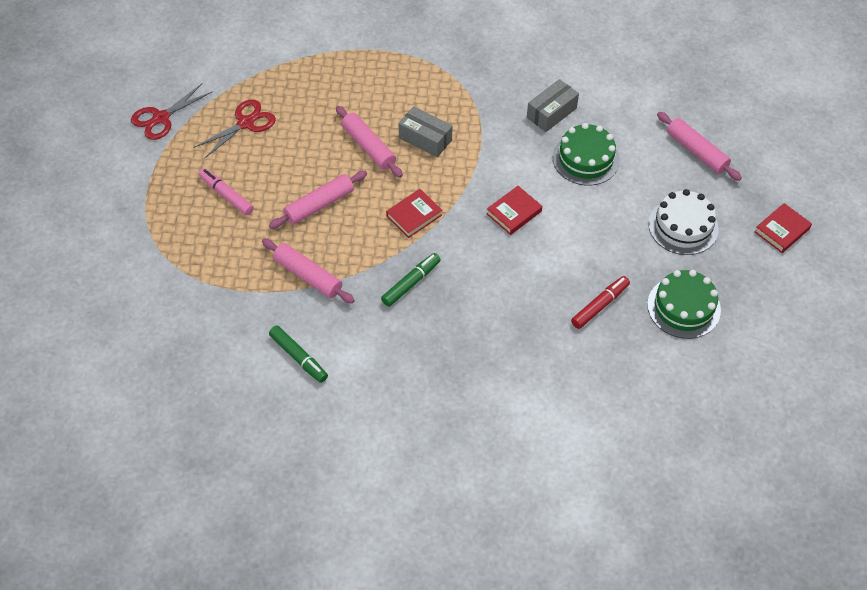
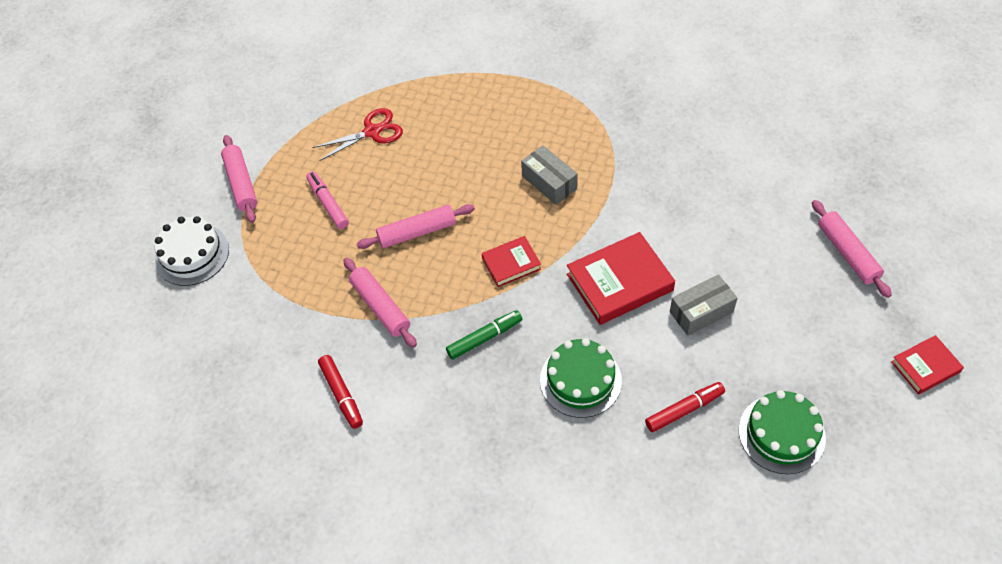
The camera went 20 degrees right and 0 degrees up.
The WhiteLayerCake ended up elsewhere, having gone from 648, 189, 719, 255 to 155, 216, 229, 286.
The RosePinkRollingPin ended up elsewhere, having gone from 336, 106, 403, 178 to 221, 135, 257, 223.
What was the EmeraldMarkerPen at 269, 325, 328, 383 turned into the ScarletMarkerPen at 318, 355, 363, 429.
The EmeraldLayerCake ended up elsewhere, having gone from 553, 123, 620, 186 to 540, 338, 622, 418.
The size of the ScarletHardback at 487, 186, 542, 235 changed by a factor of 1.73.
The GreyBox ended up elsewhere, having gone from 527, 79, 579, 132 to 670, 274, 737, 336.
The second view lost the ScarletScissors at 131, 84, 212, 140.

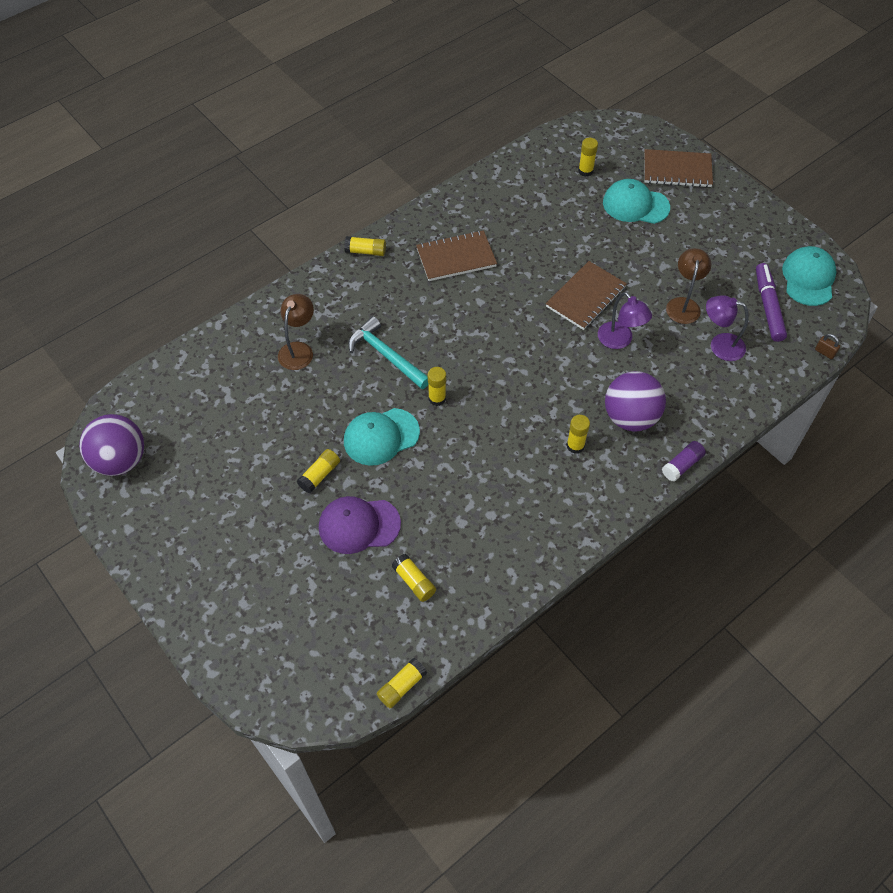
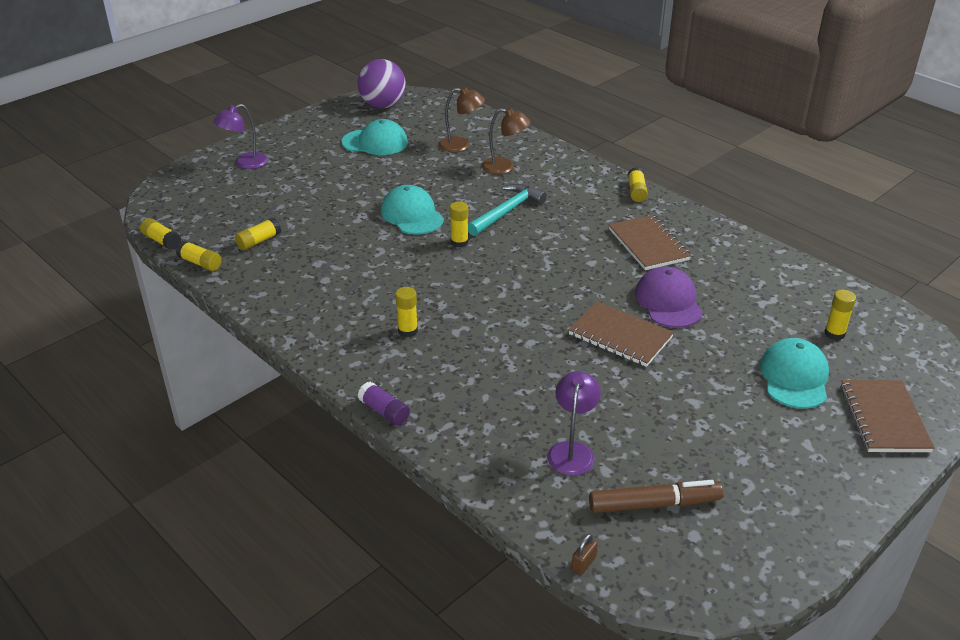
The camera went 85 degrees right and 20 degrees down.
The YellowGlue ended up elsewhere, having gone from 297, 449, 340, 493 to 176, 240, 222, 271.
The PurpleLamp ended up elsewhere, having gone from 598, 292, 652, 349 to 213, 104, 268, 169.
The AquaPeakedCap ended up elsewhere, having gone from 782, 246, 836, 306 to 341, 119, 408, 155.
The DarkBrownLamp ended up elsewhere, having gone from 666, 248, 711, 324 to 438, 87, 485, 152.
What was the PurpleMarkerPen at 756, 263, 787, 342 turned into the DarkBrownMarkerPen at 589, 480, 723, 513.
The PurplePeakedCap ended up elsewhere, having gone from 319, 496, 401, 554 to 635, 267, 703, 328.
The second view lost the PurpleBall at 605, 371, 666, 431.

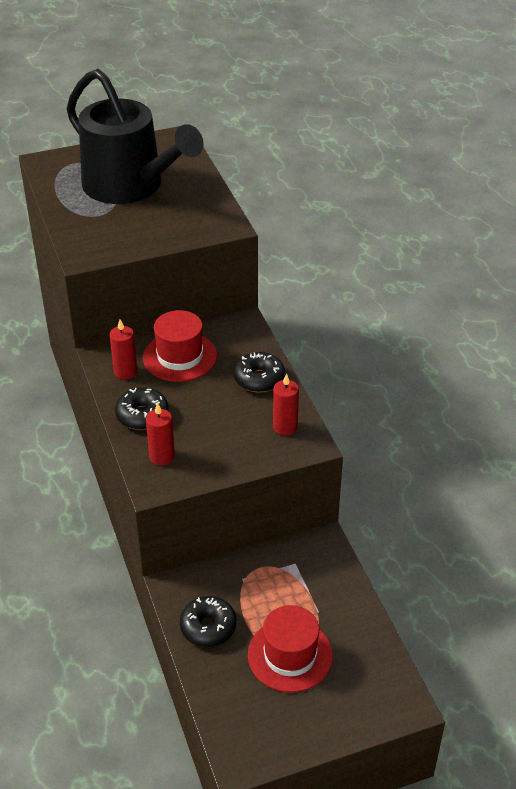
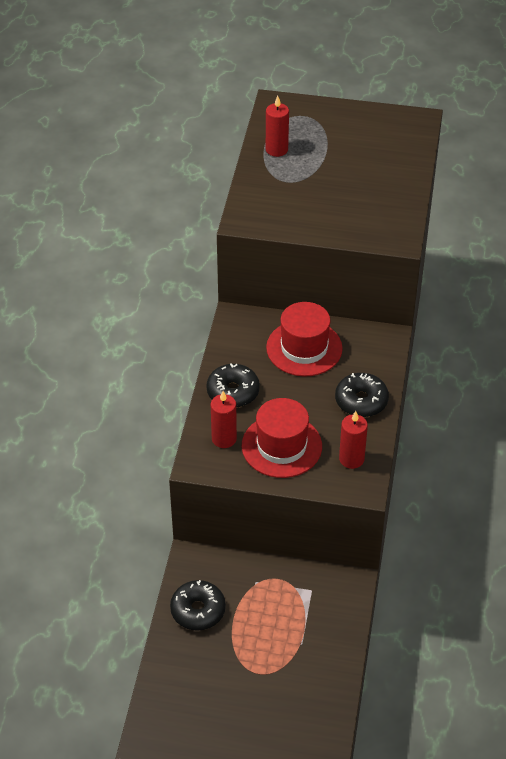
The camera went 30 degrees right and 5 degrees up.
The ScarletTopHat ended up elsewhere, having gone from 248, 605, 333, 693 to 242, 398, 322, 478.
The ScarletWaxCandle ended up elsewhere, having gone from 109, 319, 137, 380 to 266, 96, 289, 157.
The second view lost the EbonySprinklingCan at 67, 69, 204, 204.

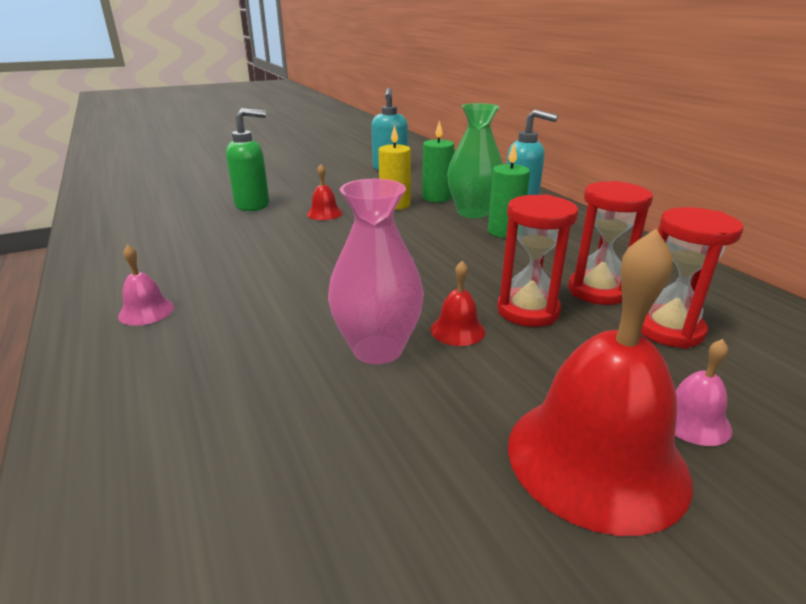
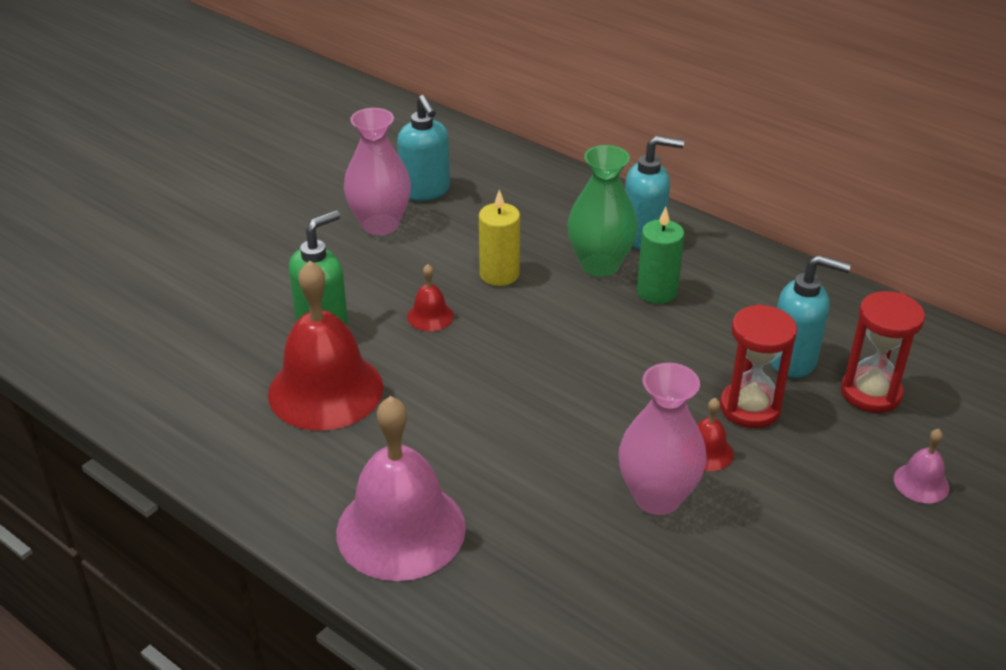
The camera went 25 degrees left and 10 degrees up.
The ScarletBell ended up elsewhere, having gone from 508, 229, 693, 536 to 268, 260, 383, 431.
The size of the RosePinkBell at 118, 245, 174, 326 changed by a factor of 2.30.
The second view gained the RosePinkTallVase at 344, 108, 411, 235.
Where the ScarletSandglass stood at 568, 181, 653, 305, the AquaSoapPump came to stand at 771, 255, 851, 378.
The second view lost the EmeraldWaxCandle at 422, 120, 454, 203.

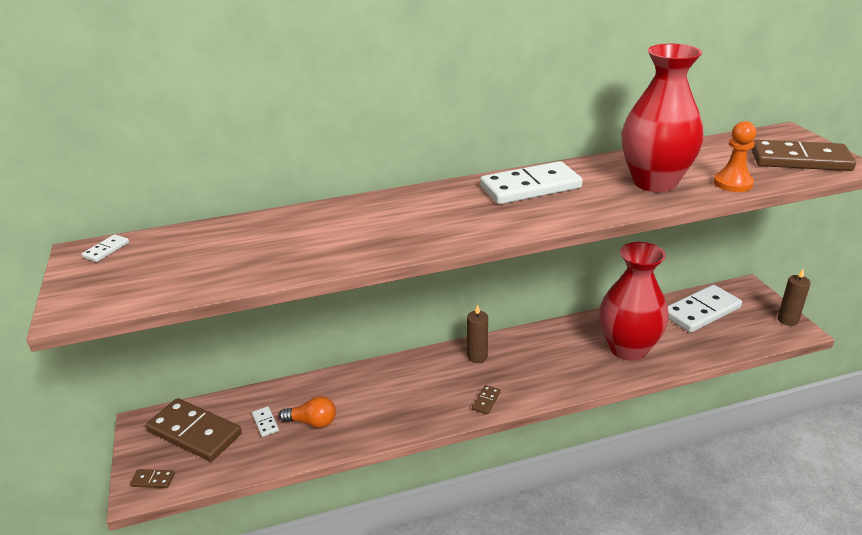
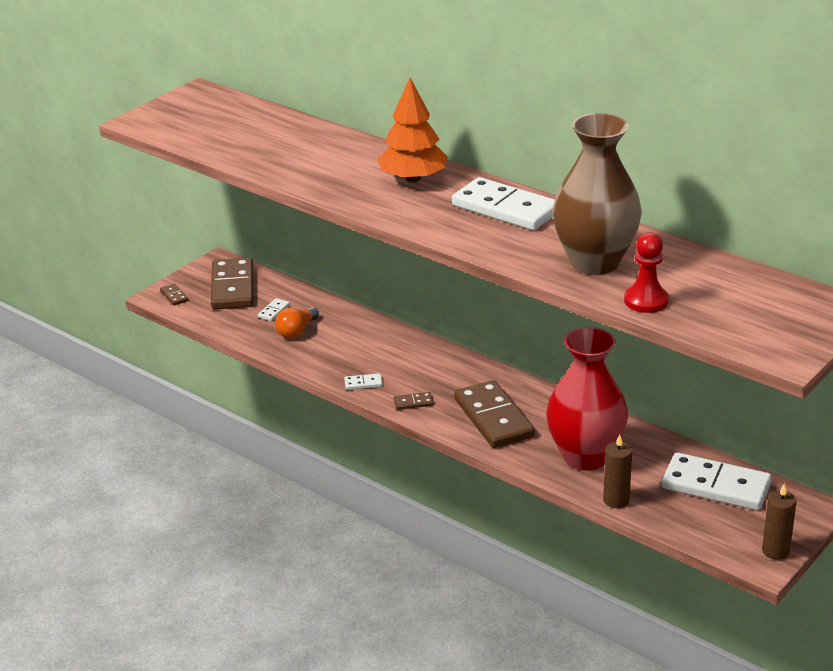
The camera went 55 degrees right and 0 degrees up.
The OrangeColouredBulb at 279, 396, 336, 428 ended up facing another way, 60 degrees clockwise from before.
The WhiteDomino ended up elsewhere, having gone from 81, 234, 129, 262 to 344, 373, 383, 390.
The second view gained the OrangeColouredToyTree at 377, 78, 447, 183.
The DarkBrownDomino ended up elsewhere, having gone from 751, 139, 856, 171 to 454, 380, 535, 448.
What was the ScarletTallVase at 621, 44, 704, 192 turned into the DarkBrownTallVase at 552, 113, 642, 275.
The DarkBrownWaxCandle ended up elsewhere, having gone from 467, 304, 488, 363 to 603, 434, 632, 508.
What was the OrangeColouredChessPawn at 713, 121, 756, 192 turned into the ScarletChessPawn at 624, 233, 669, 313.

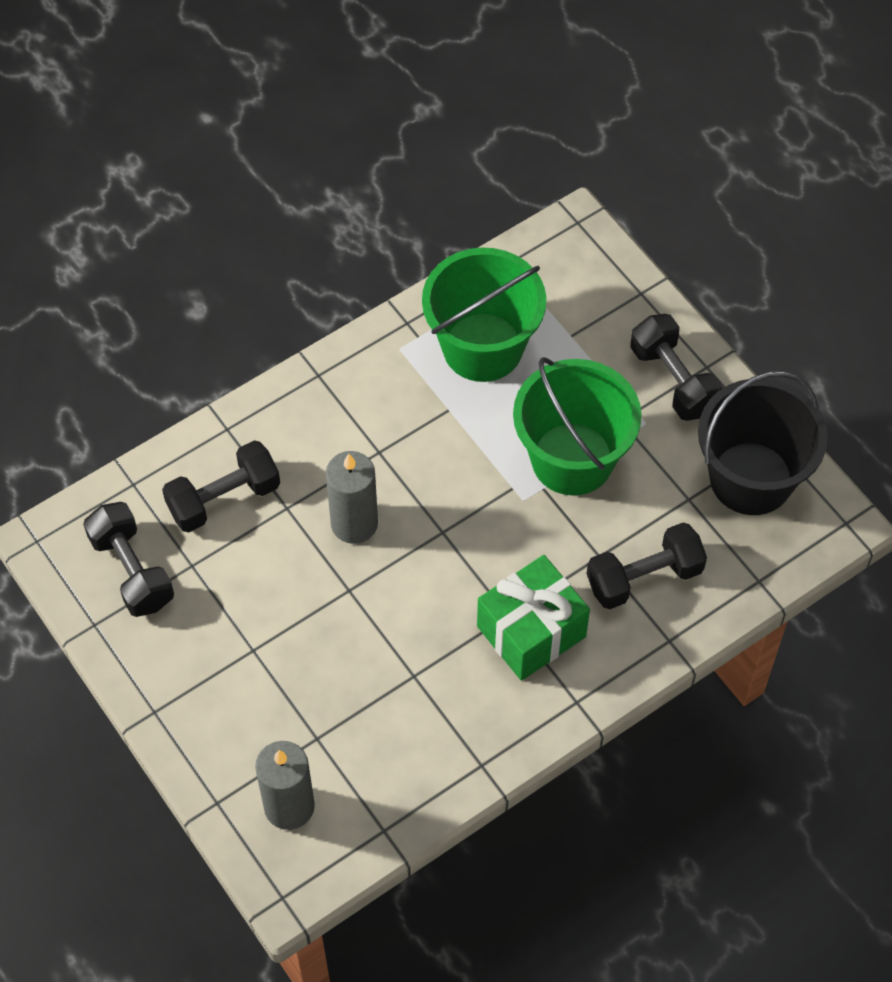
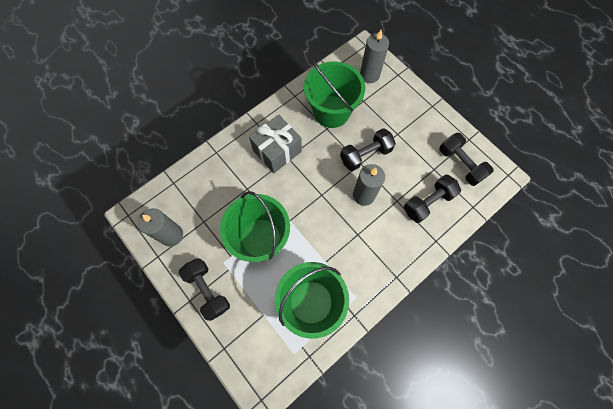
The camera went 175 degrees right and 10 degrees up.
Where the EbonyPail stood at 698, 371, 828, 515, the GreyWaxCandle came to stand at 138, 208, 183, 247.
What was the EmeraldGift at 477, 555, 590, 681 turned into the GreyGift at 249, 115, 302, 173.
The second view gained the EmeraldPail at 304, 61, 365, 128.
The EbonyFreeWeight ended up elsewhere, having gone from 586, 522, 707, 609 to 340, 128, 396, 171.

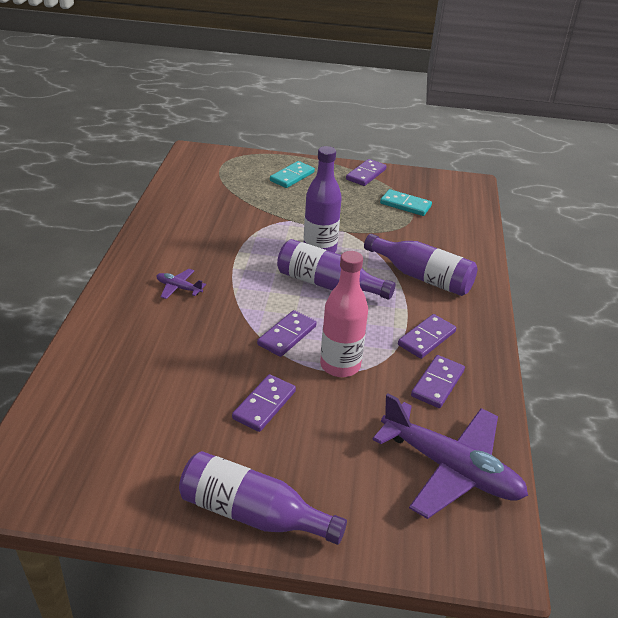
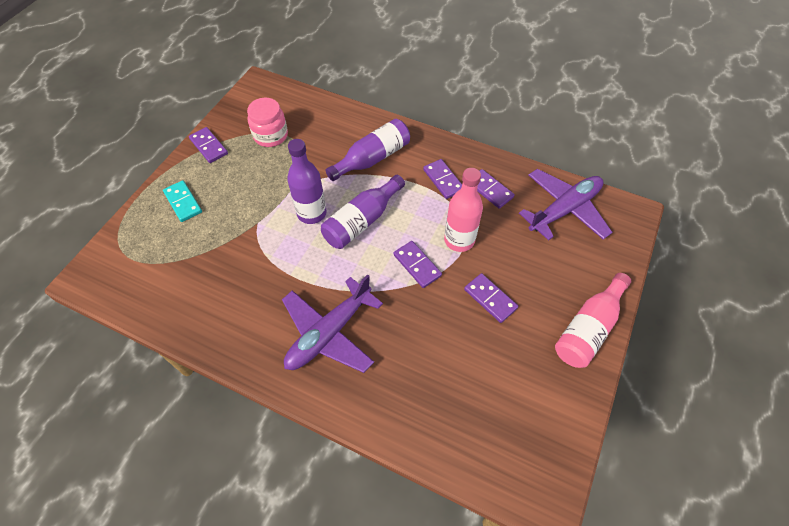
The camera went 70 degrees left and 20 degrees up.
Where the AquaDomino stood at 380, 189, 432, 216, the RosePinkPreserveJar came to stand at 247, 98, 288, 147.
The size of the PurplePlane at 157, 269, 206, 299 changed by a factor of 2.33.
What was the PurpleDrinkBottle at 179, 451, 347, 545 turned into the RosePinkDrinkBottle at 555, 273, 631, 368.

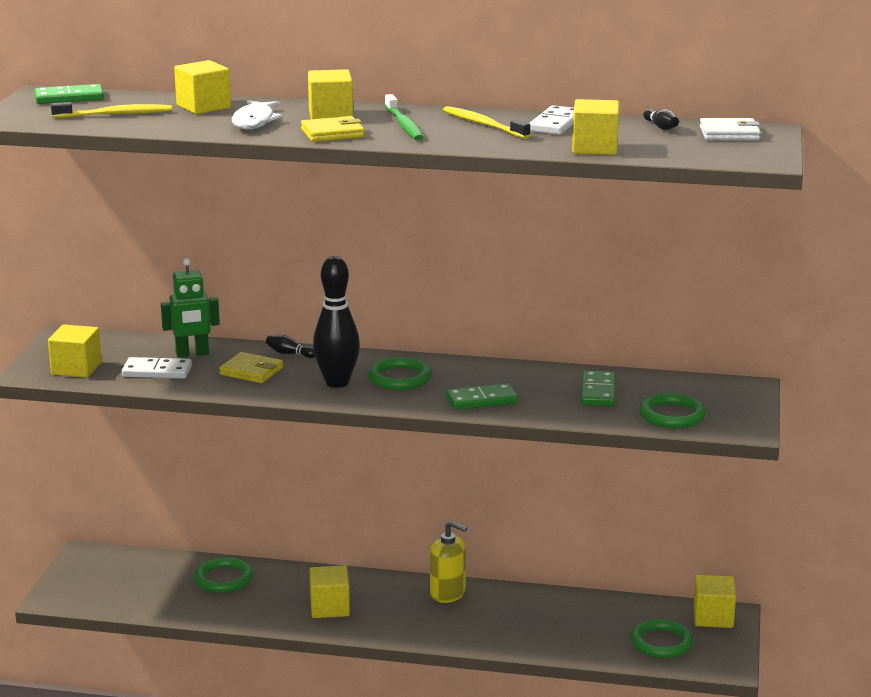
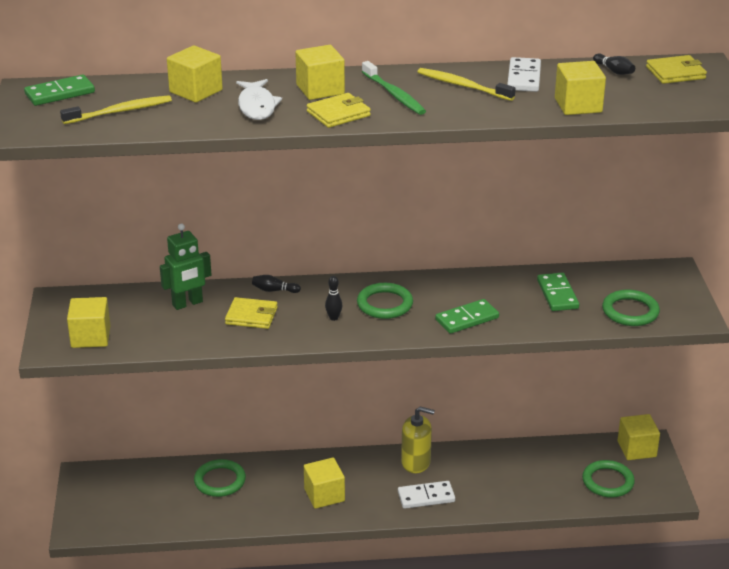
The camera went 15 degrees left and 10 degrees up.
The size of the EbonySkittle at 313, 256, 360, 388 changed by a factor of 0.42.
The WhiteDomino ended up elsewhere, having gone from 122, 357, 192, 379 to 398, 481, 455, 509.
What was the WhiteBillfold at 700, 118, 761, 140 turned into the YellowBillfold at 646, 55, 707, 84.

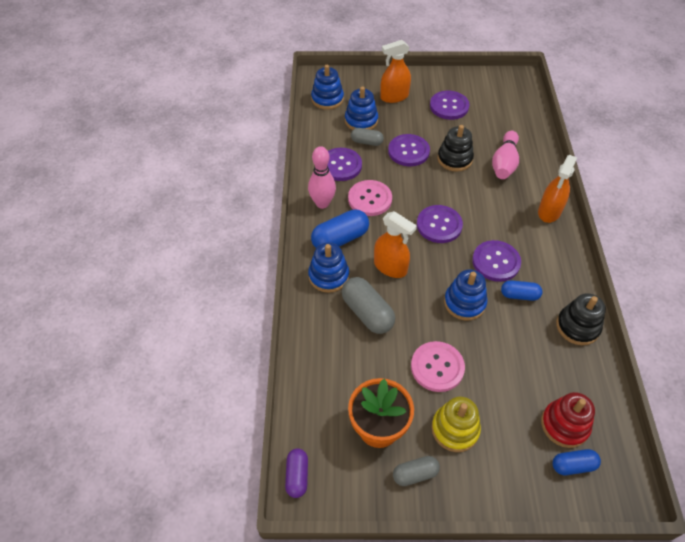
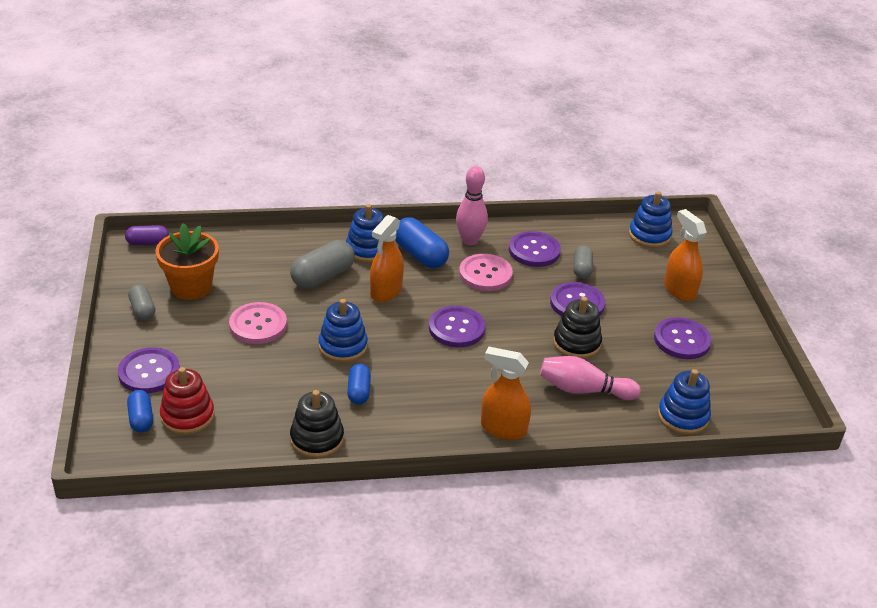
The camera went 80 degrees right and 15 degrees down.
The PurpleButton ended up elsewhere, having gone from 472, 240, 521, 282 to 118, 347, 180, 393.
The BlueStackingToy ended up elsewhere, having gone from 345, 86, 378, 130 to 658, 369, 711, 435.
The second view lost the YellowStackingToy at 431, 397, 481, 452.

